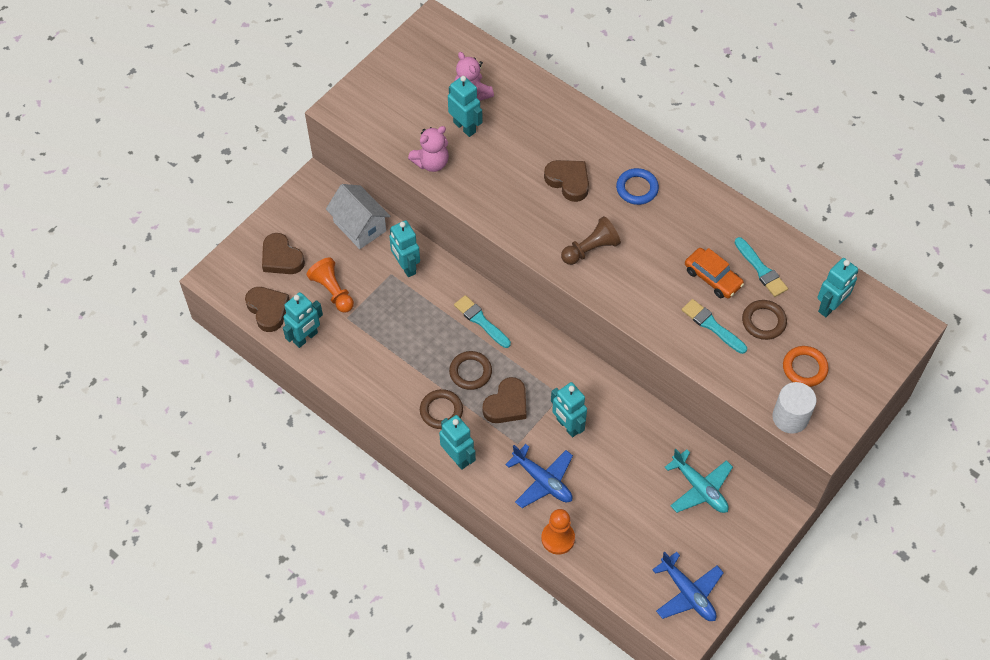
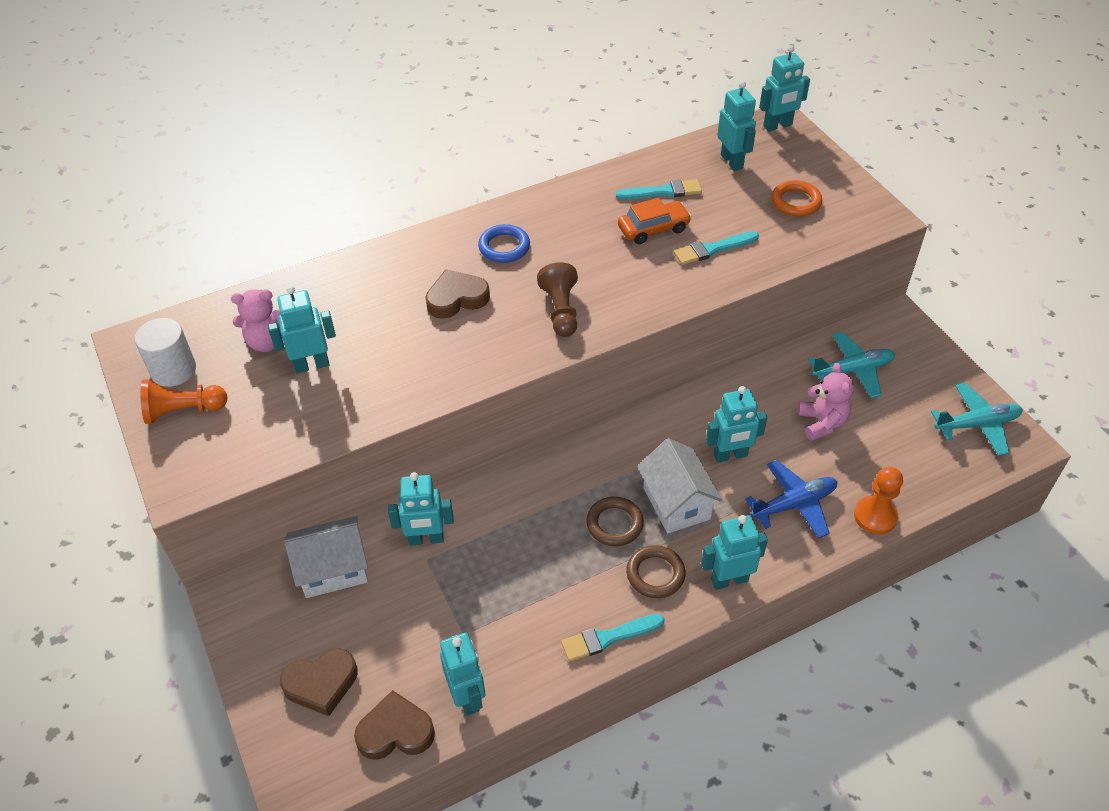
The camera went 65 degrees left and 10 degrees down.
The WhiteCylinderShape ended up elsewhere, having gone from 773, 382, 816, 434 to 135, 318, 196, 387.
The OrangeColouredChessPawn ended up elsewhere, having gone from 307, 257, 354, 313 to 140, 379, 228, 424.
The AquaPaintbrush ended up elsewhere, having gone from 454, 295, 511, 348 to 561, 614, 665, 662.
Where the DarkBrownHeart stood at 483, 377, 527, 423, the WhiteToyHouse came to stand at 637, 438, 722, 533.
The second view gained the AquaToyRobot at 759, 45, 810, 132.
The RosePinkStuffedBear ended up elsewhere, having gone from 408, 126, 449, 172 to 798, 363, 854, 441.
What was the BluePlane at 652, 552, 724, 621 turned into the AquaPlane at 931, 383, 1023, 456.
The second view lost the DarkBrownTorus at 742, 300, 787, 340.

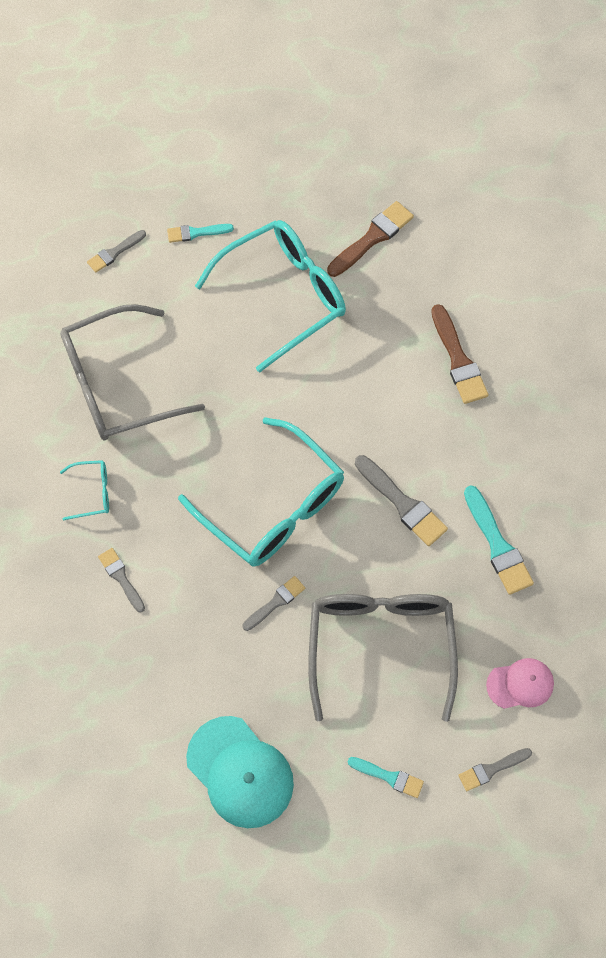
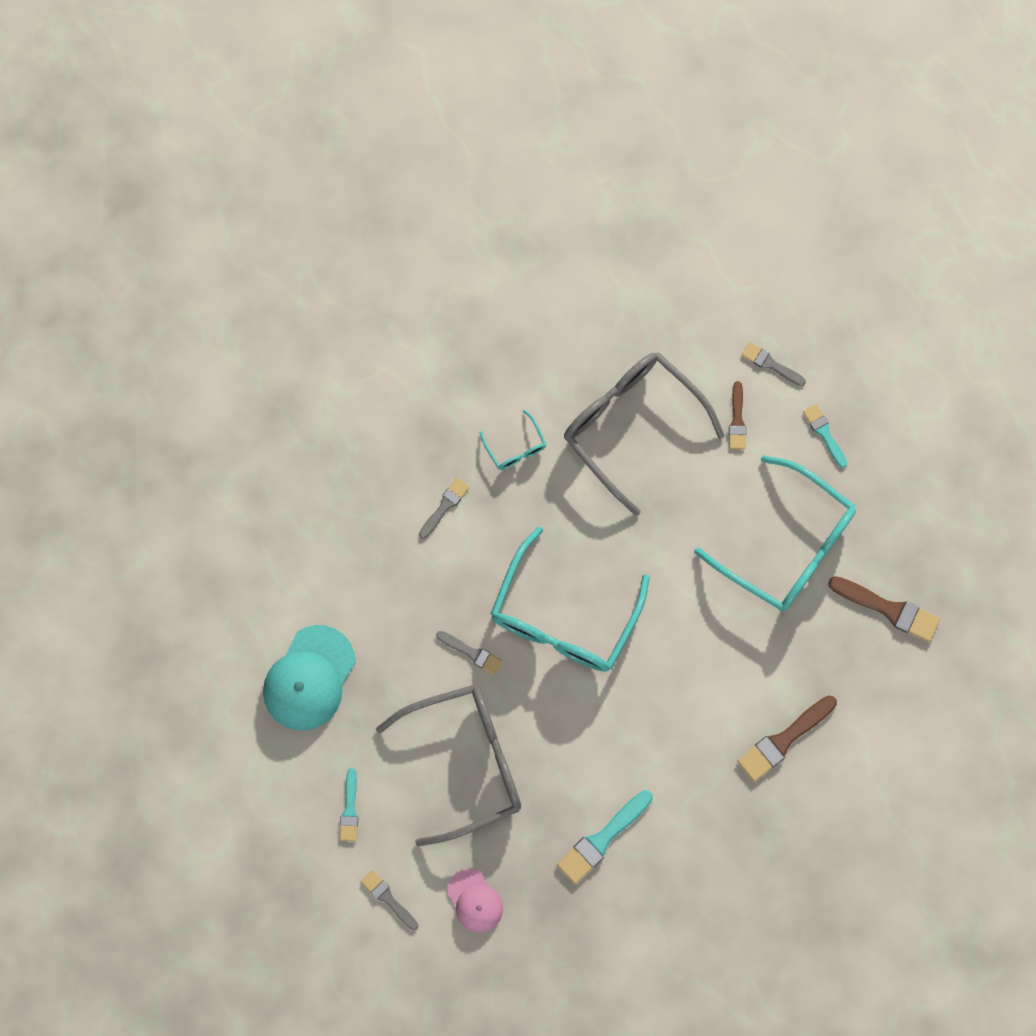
The camera went 70 degrees right and 10 degrees up.
The second view gained the DarkBrownPaintbrush at 729, 381, 746, 449.
The second view lost the GreyPaintbrush at 355, 455, 448, 546.

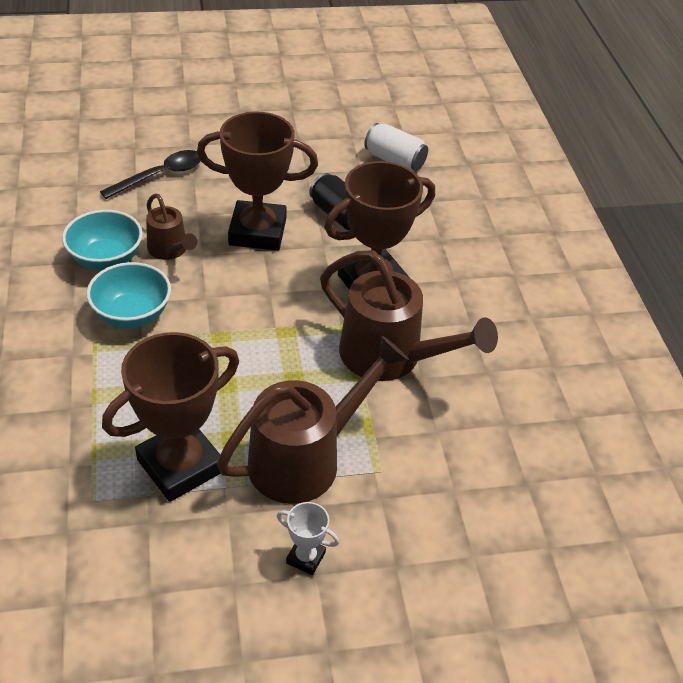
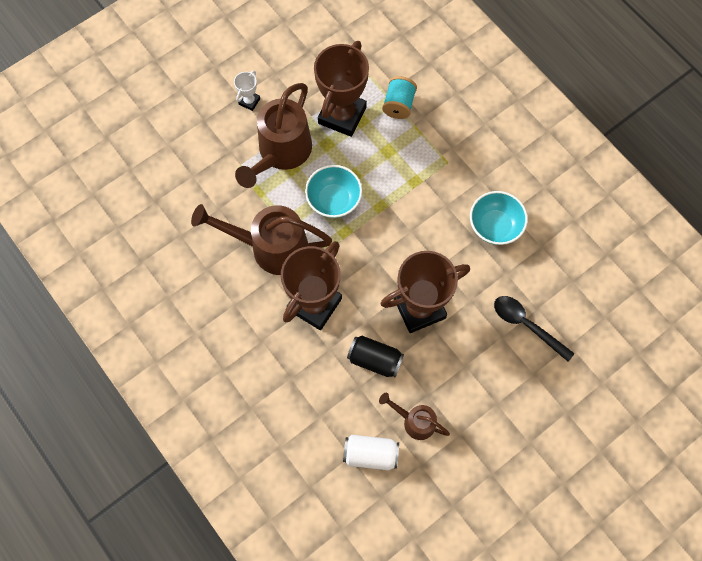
The camera went 155 degrees right and 25 degrees up.
The WhiteAwardCup at 277, 502, 339, 575 ended up facing another way, 60 degrees counterclockwise from before.
The AquaServingBowl ended up elsewhere, having gone from 86, 262, 171, 328 to 305, 165, 362, 218.
The DarkBrownSprinklingCan ended up elsewhere, having gone from 146, 193, 197, 260 to 379, 393, 450, 440.
The second view gained the AquaSpool at 382, 76, 417, 119.
The EbonySpoon at 100, 150, 201, 199 ended up facing another way, 105 degrees clockwise from before.

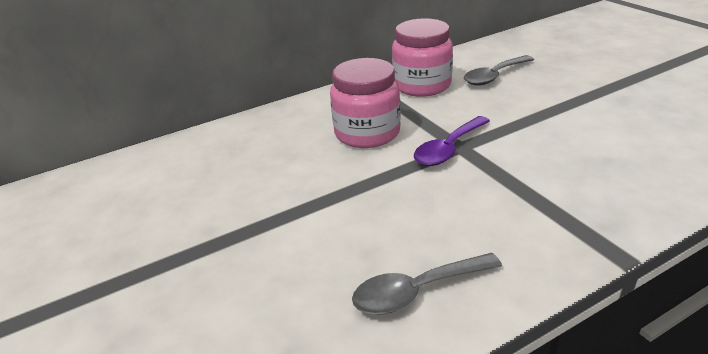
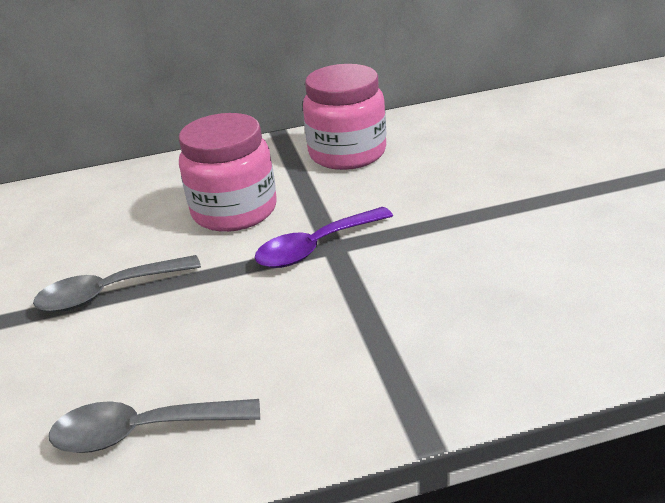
The camera went 15 degrees right and 0 degrees up.
The GreySpoon ended up elsewhere, having gone from 464, 55, 534, 86 to 33, 255, 201, 312.

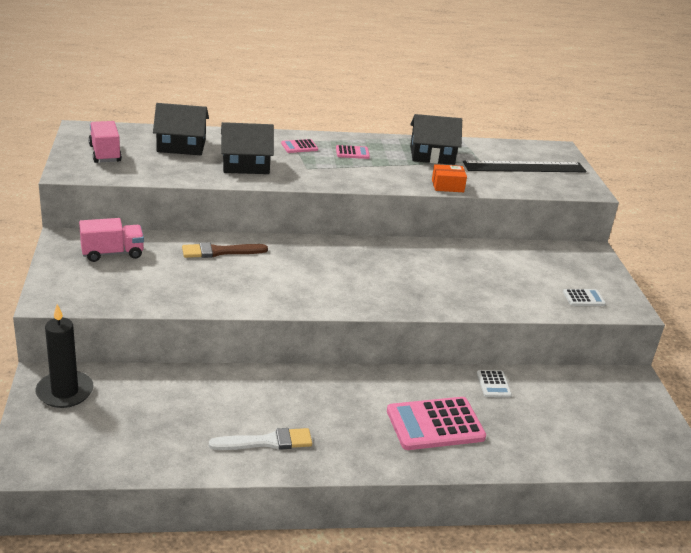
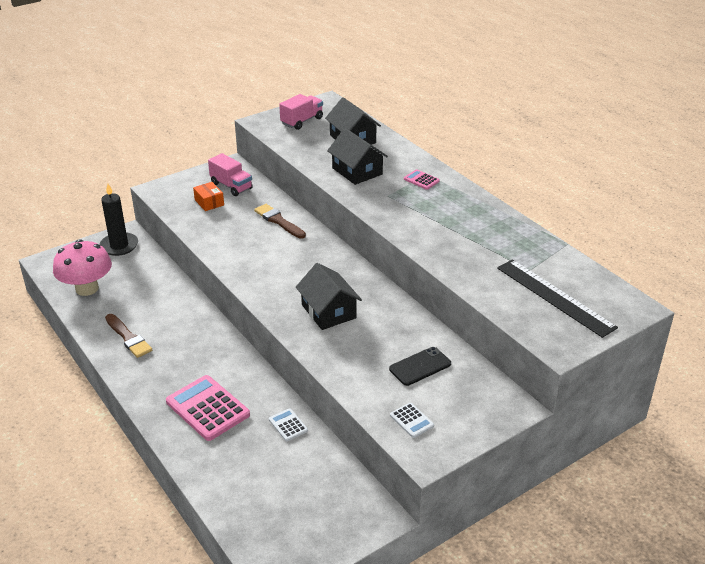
The camera went 65 degrees right and 5 degrees up.
The second view gained the RosePinkMushroom at 53, 239, 112, 296.
What was the WhitePaintbrush at 209, 428, 312, 450 turned into the DarkBrownPaintbrush at 105, 314, 152, 358.
The OrangeColouredBox ended up elsewhere, having gone from 432, 164, 467, 192 to 193, 182, 224, 211.
The WhitePocketCalculator at 477, 370, 512, 398 ended up facing another way, 90 degrees clockwise from before.
The EbonyToyHouse ended up elsewhere, having gone from 410, 114, 462, 165 to 296, 263, 362, 330.
The second view gained the EbonyMobilePhone at 389, 347, 451, 386.
The second view lost the RosePinkPocketCalculator at 336, 145, 370, 159.

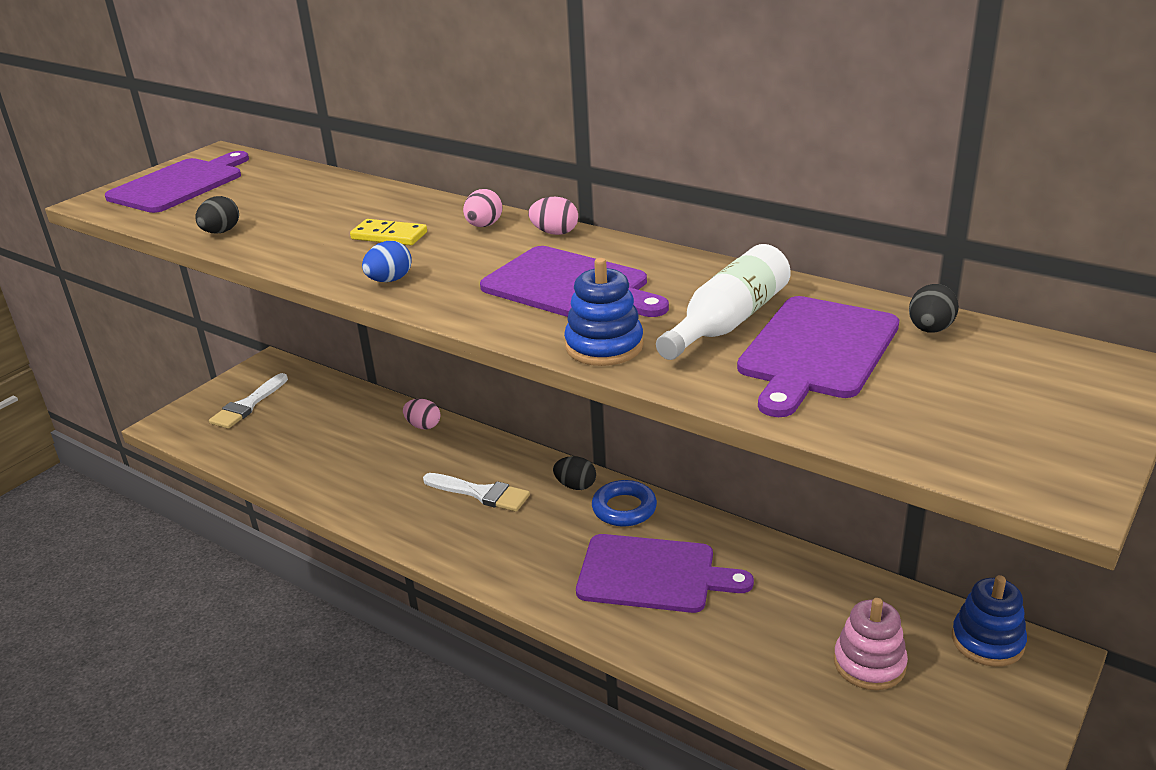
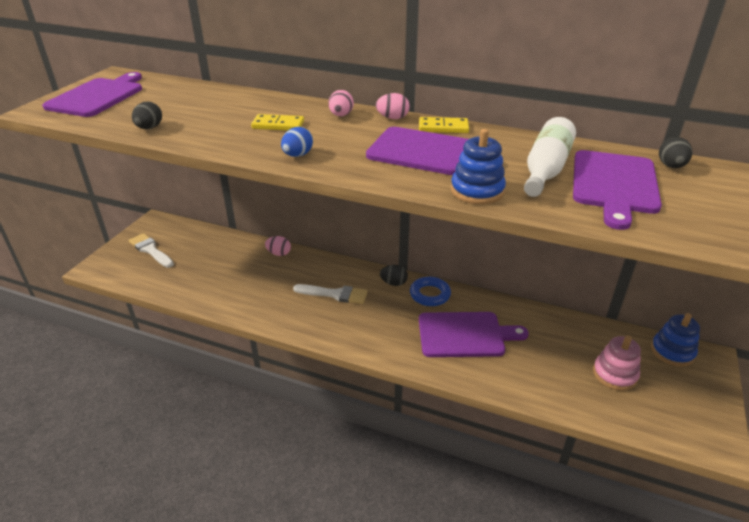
The camera went 15 degrees left and 5 degrees up.
The WhitePaintbrush at 209, 373, 288, 429 ended up facing another way, 120 degrees clockwise from before.
The second view gained the YellowDomino at 419, 117, 469, 133.

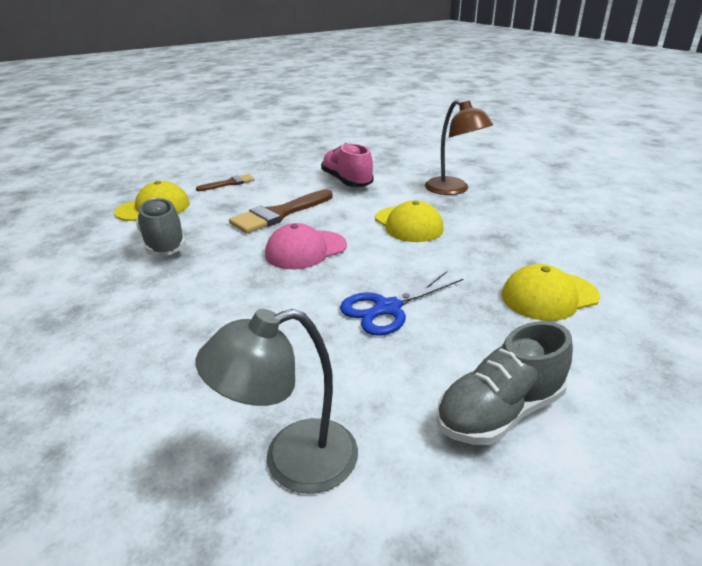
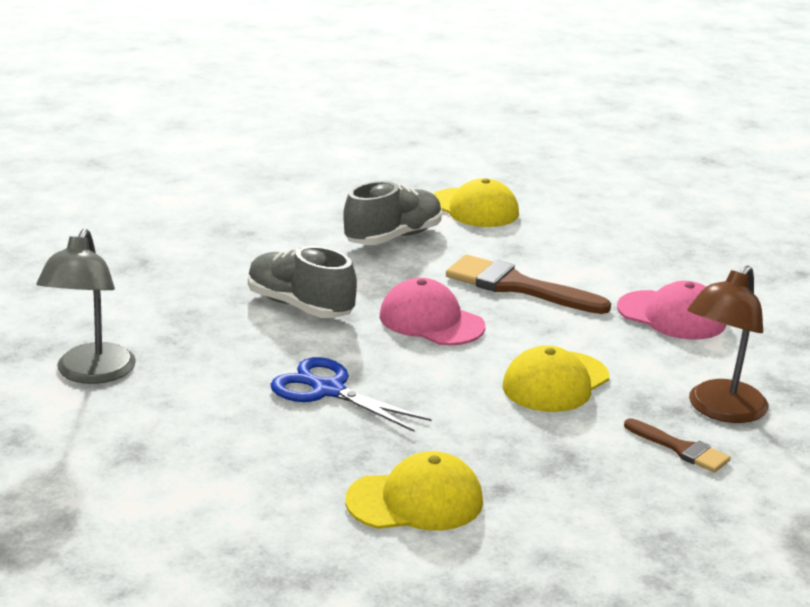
The camera went 70 degrees right and 5 degrees down.
The GreyLamp at 196, 309, 358, 494 ended up facing another way, 135 degrees counterclockwise from before.
The GreyLaceUpShoe ended up elsewhere, having gone from 436, 321, 573, 445 to 248, 246, 357, 318.
The YellowPeakedCap at 502, 264, 600, 321 ended up facing another way, 120 degrees clockwise from before.
Where the RosePinkLaceUpShoe stood at 321, 143, 374, 187, the RosePinkPeakedCap came to stand at 617, 281, 726, 340.
The DarkBrownPaintbrush ended up elsewhere, having gone from 196, 174, 255, 191 to 624, 418, 730, 472.

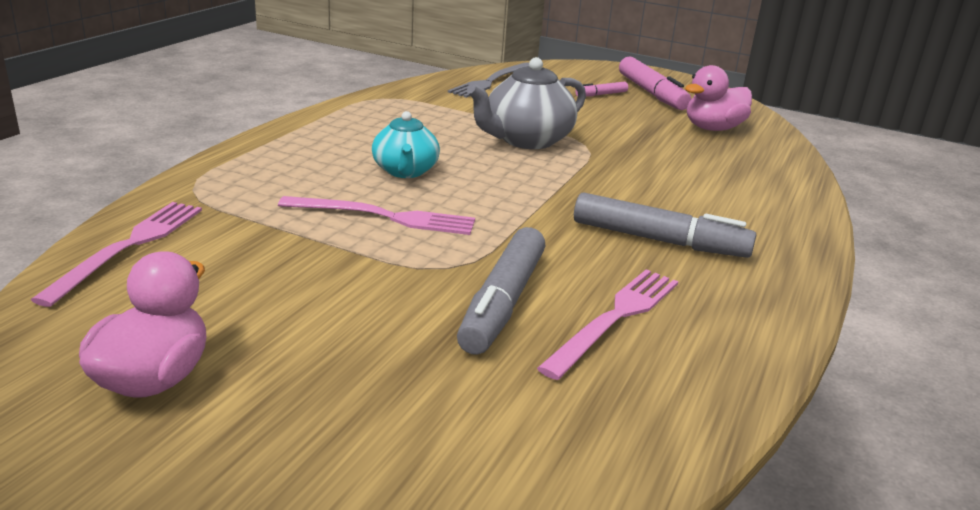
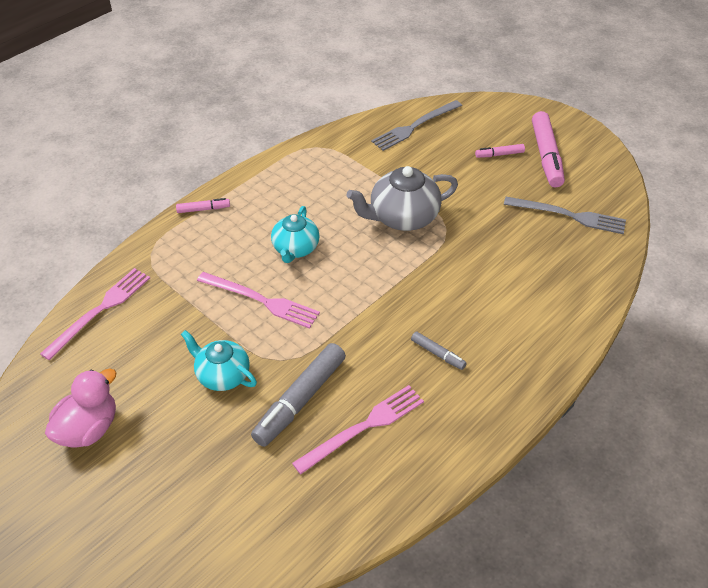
The camera went 20 degrees right and 20 degrees up.
The second view gained the RosePinkMarkerPen at 176, 198, 230, 213.
The second view gained the AquaTeaPot at 181, 330, 257, 391.
The size of the GreyMarkerPen at 574, 192, 756, 258 changed by a factor of 0.49.
Where the RosePinkDuck stood at 685, 65, 752, 131, the GreyFork came to stand at 504, 197, 626, 234.

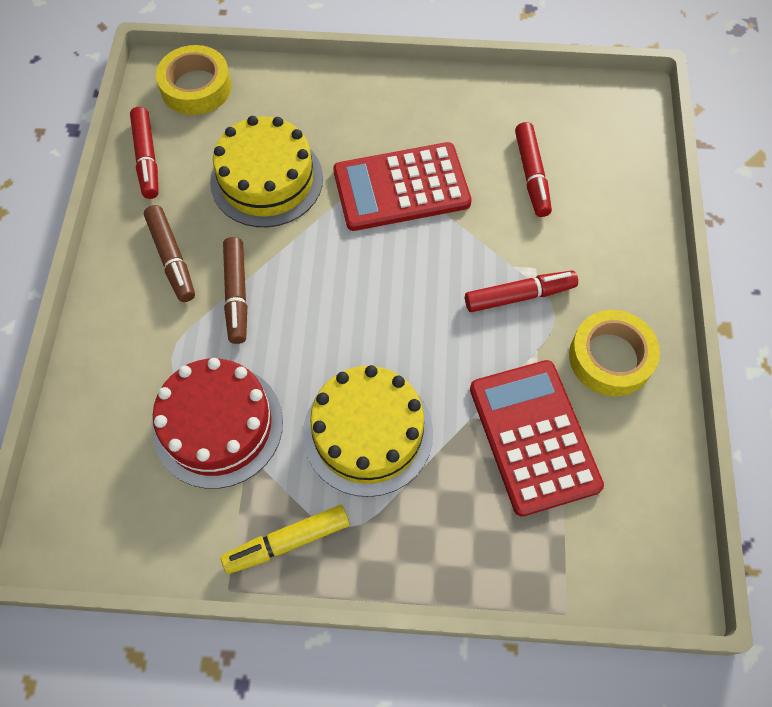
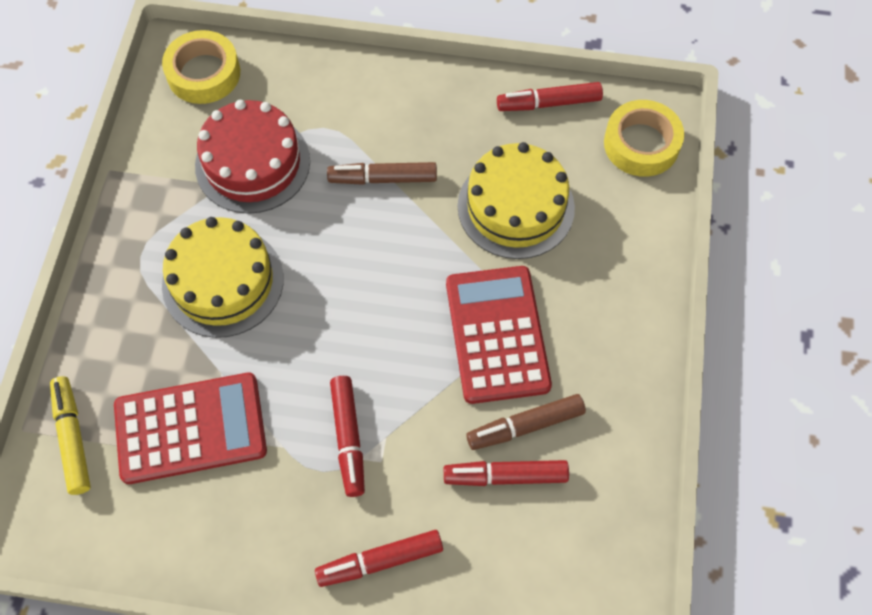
The camera went 95 degrees right and 0 degrees up.
The YellowMarkerPen ended up elsewhere, having gone from 221, 505, 350, 574 to 50, 376, 91, 495.
The YellowStickyTape ended up elsewhere, having gone from 569, 310, 660, 397 to 162, 30, 240, 104.
The second view gained the ScarletMarkerPen at 315, 530, 443, 587.
The DarkBrownMarkerPen ended up elsewhere, having gone from 144, 205, 195, 302 to 466, 394, 586, 450.

